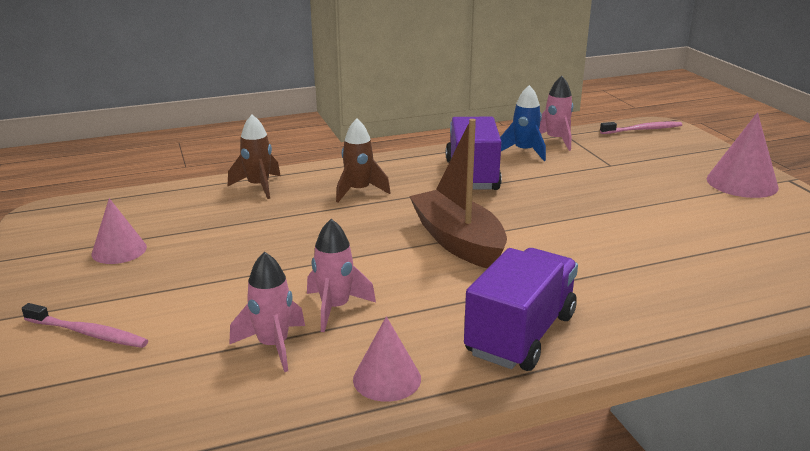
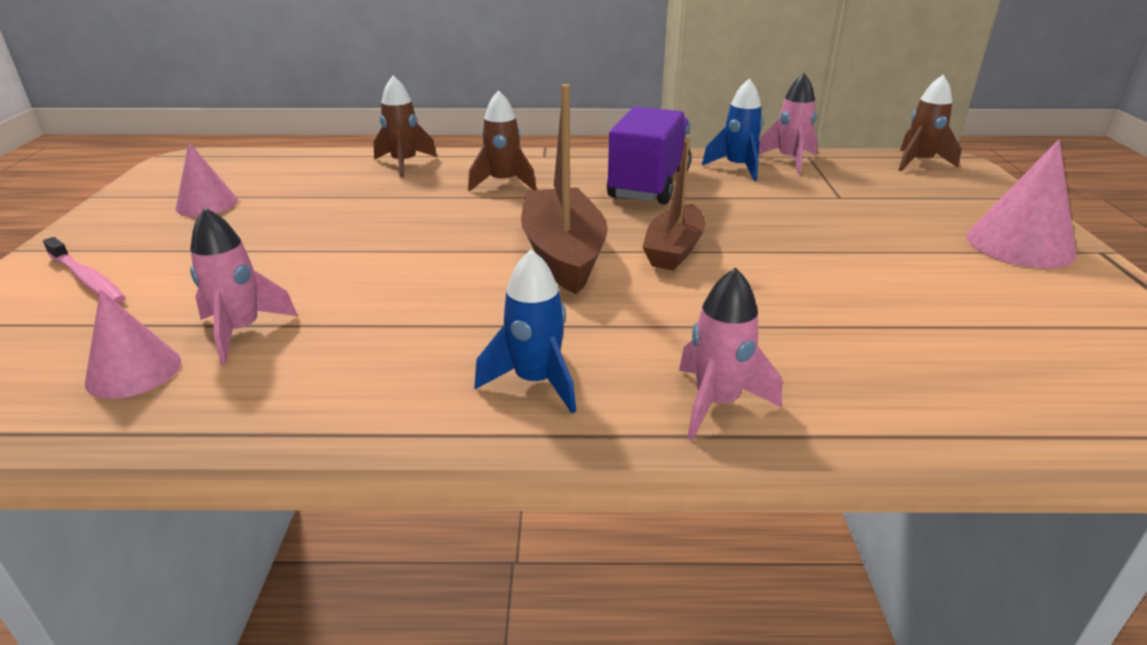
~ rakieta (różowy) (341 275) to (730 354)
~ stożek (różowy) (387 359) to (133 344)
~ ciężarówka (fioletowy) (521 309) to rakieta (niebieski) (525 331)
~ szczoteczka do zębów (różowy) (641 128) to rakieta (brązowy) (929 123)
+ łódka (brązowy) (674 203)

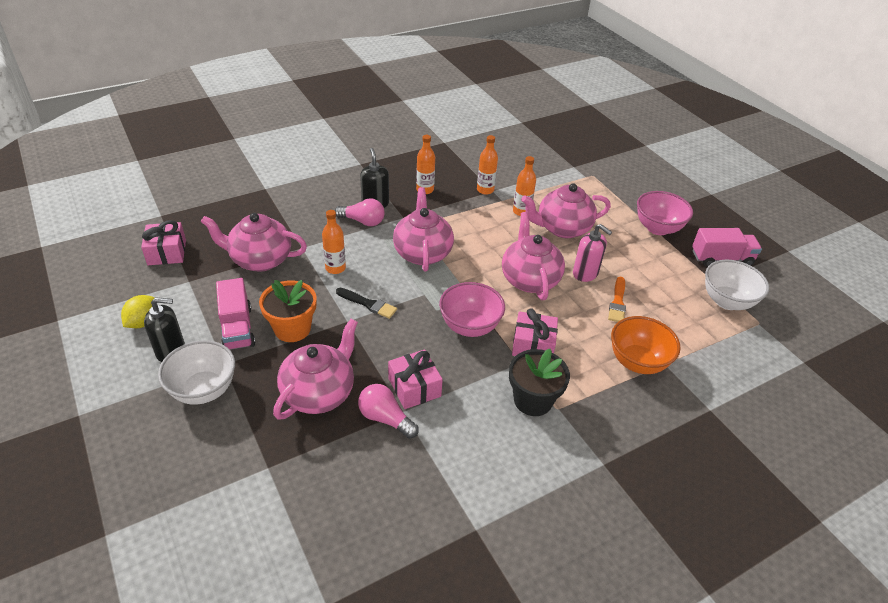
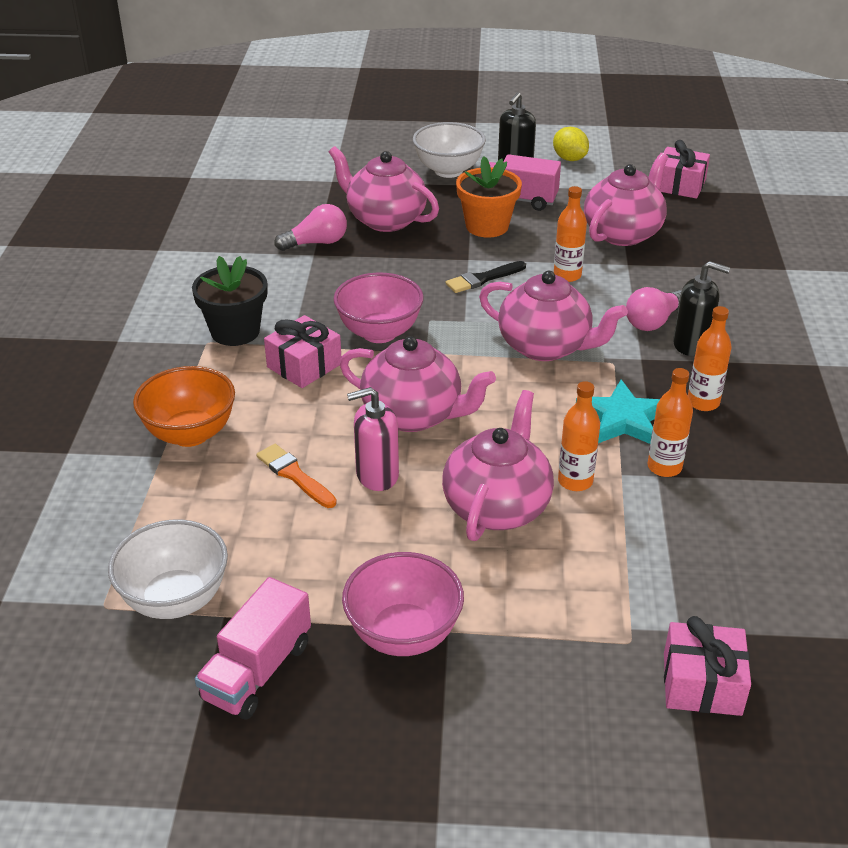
~ imbryk (różowy) (315 369) = (384 189) 150 degrees clockwise
~ prezent (różowy) (415 379) to (707 666)
+ gwiazda (turkusowy) (618 412)

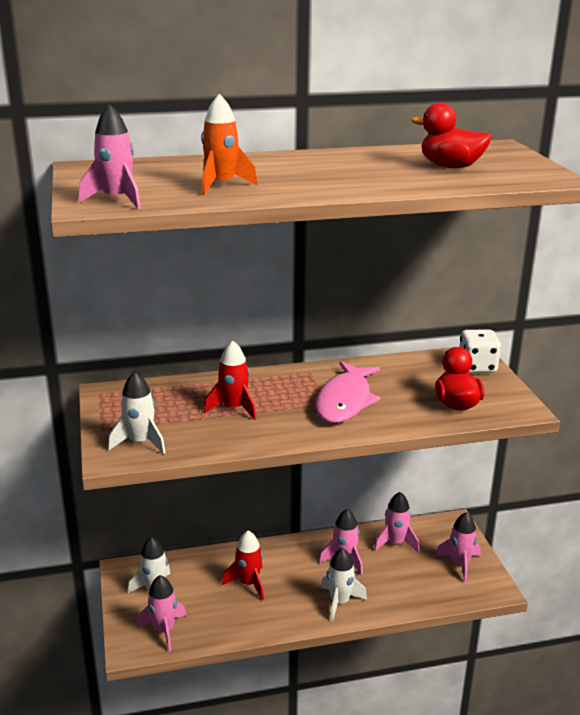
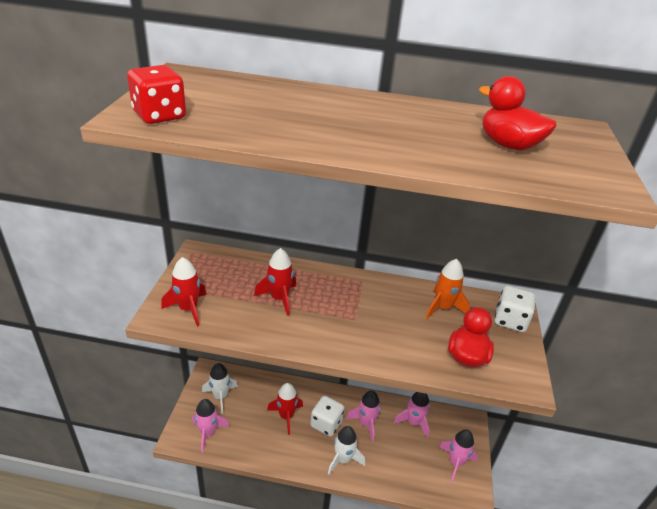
~ rakieta (różowy) (110 156) to kostka do gry (czerwony) (156 94)
~ rakieta (biały) (137 412) to rakieta (czerwony) (184 292)
~ rakieta (pomarańczowy) (229 144) to (448 289)
- ryba (różowy) (348 392)
+ kostka do gry (biały) (327 416)

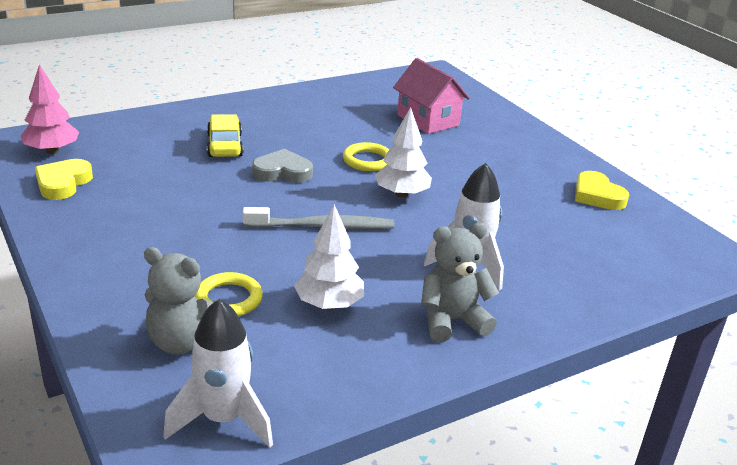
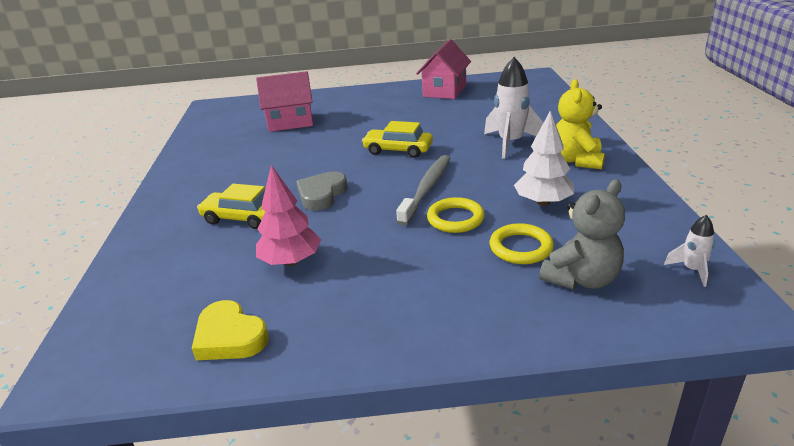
~ drzewko (różowy) (50 109) to (288 215)
~ rakieta (biały) (218 373) = (689 251) x0.51
~ pierścień (żółty) (366 156) to (456 215)
~ drzewko (biały) (403 152) to samochód (żółty) (397 139)
~ miś (szary) (460 282) to miś (żółty) (580 124)
~ serce (żółty) (602 190) to domek (różowy) (443 69)

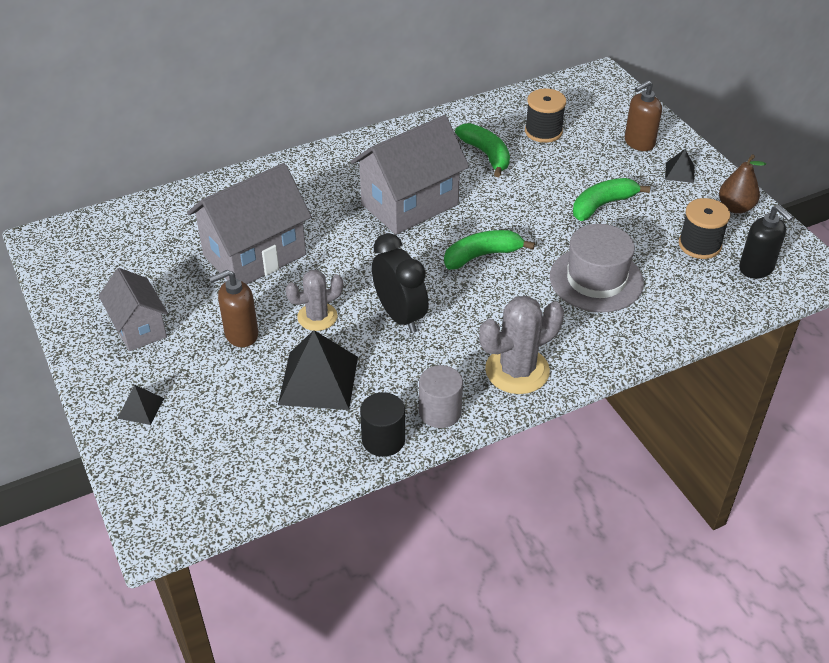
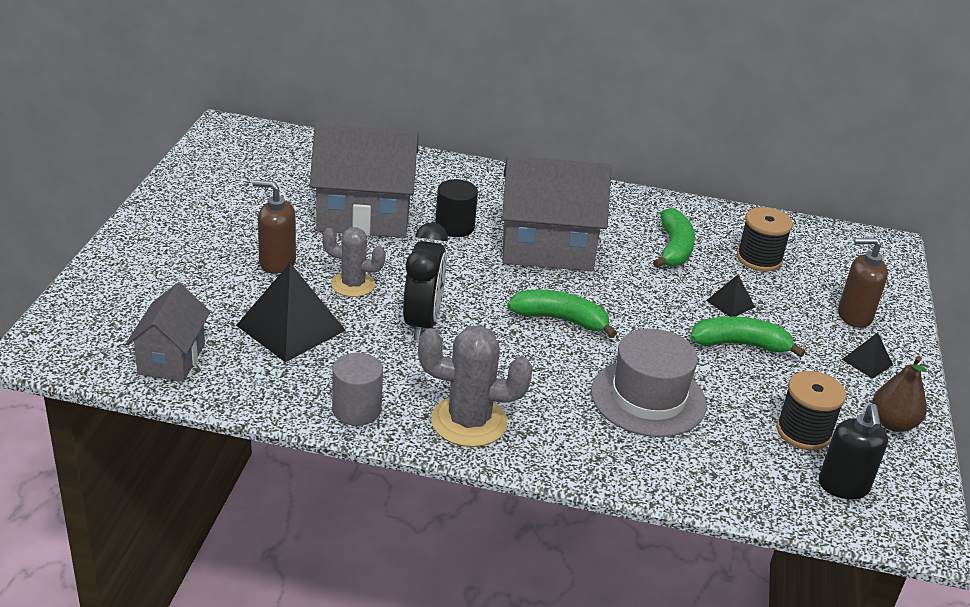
~ domek (szary) (133 309) to (168 332)
~ piramida (czarny) (140 404) to (730 296)
~ walec (czarny) (382 424) to (456 208)

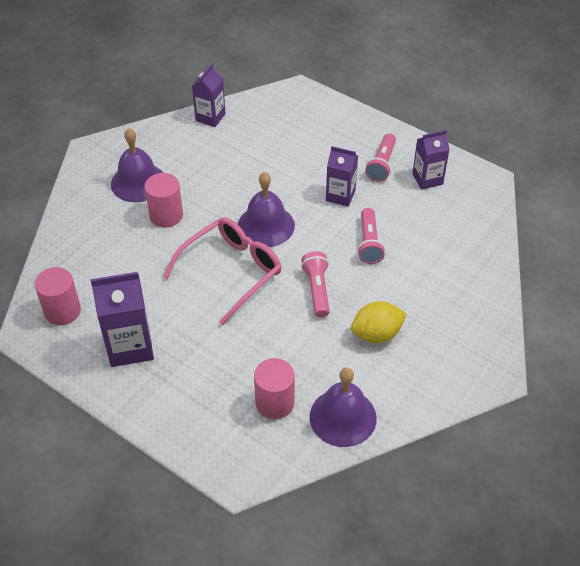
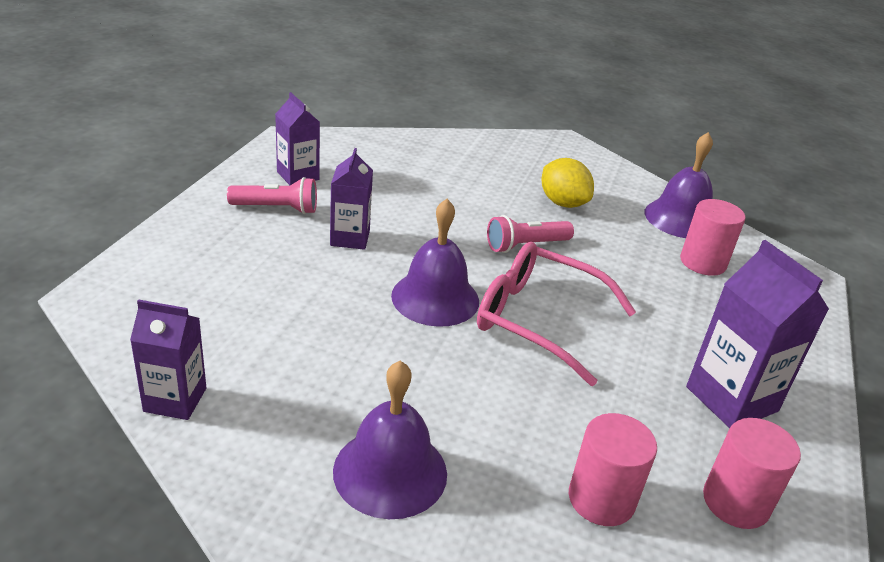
~ walec (różowy) (163 200) to (613 469)
- latarka (różowy) (371 236)

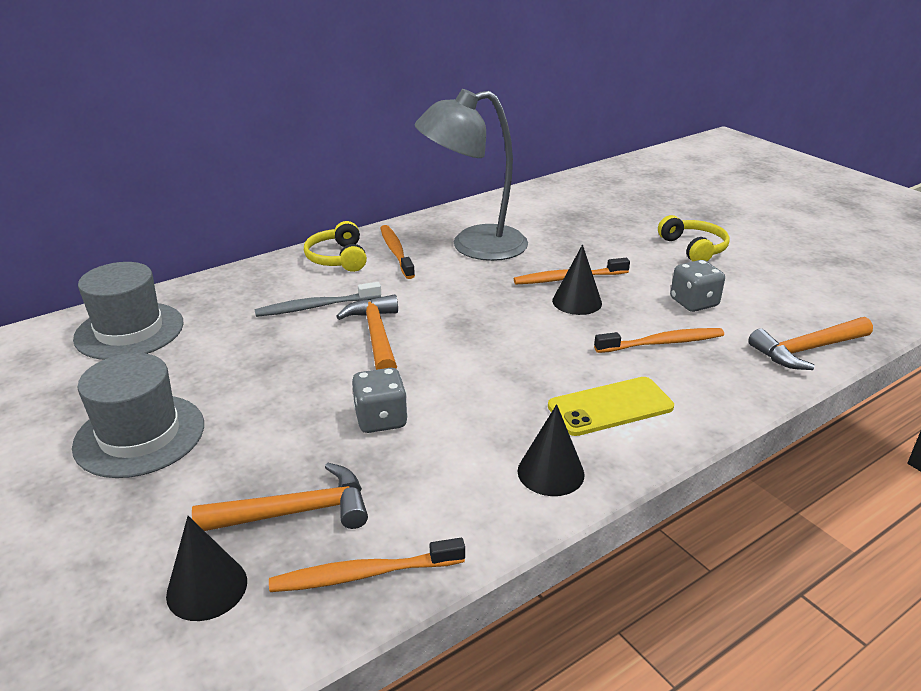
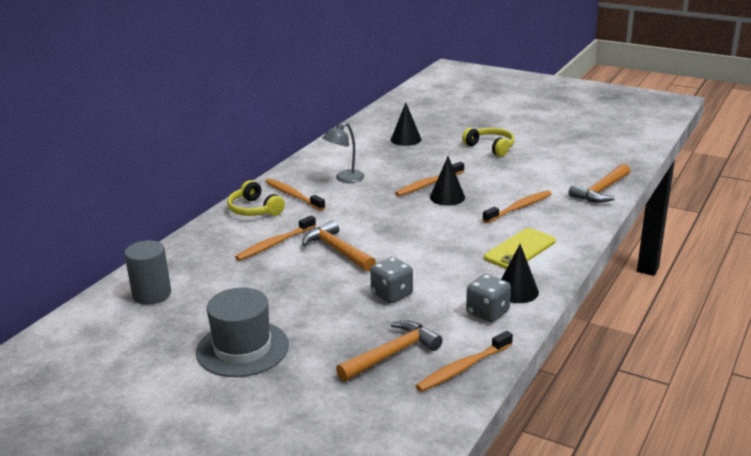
~ kapelusz (szary) (128 311) to walec (szary) (147 272)
~ stożek (czarny) (206 568) to (406 124)
~ szczoteczka do zębów (szary) (317 299) to szczoteczka do zębów (pomarańczowy) (275 238)
~ lampka (szary) (471 175) = (343 153) x0.50
~ kostka do gry (szary) (697 286) to (488 298)

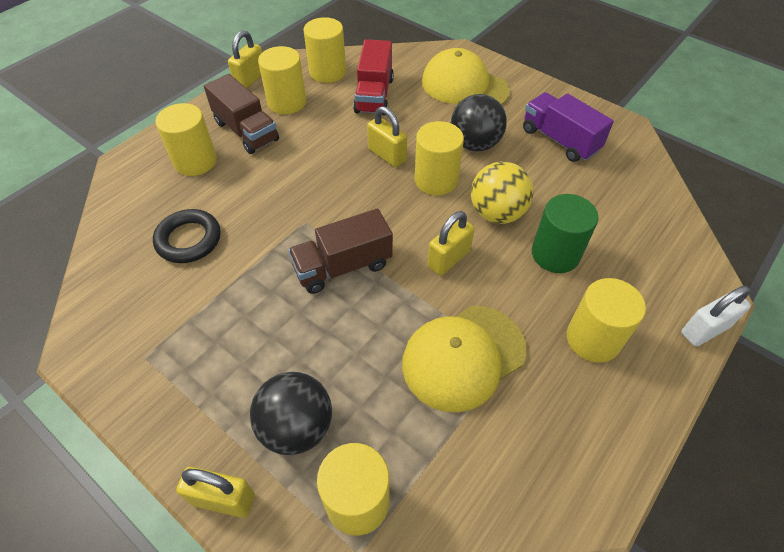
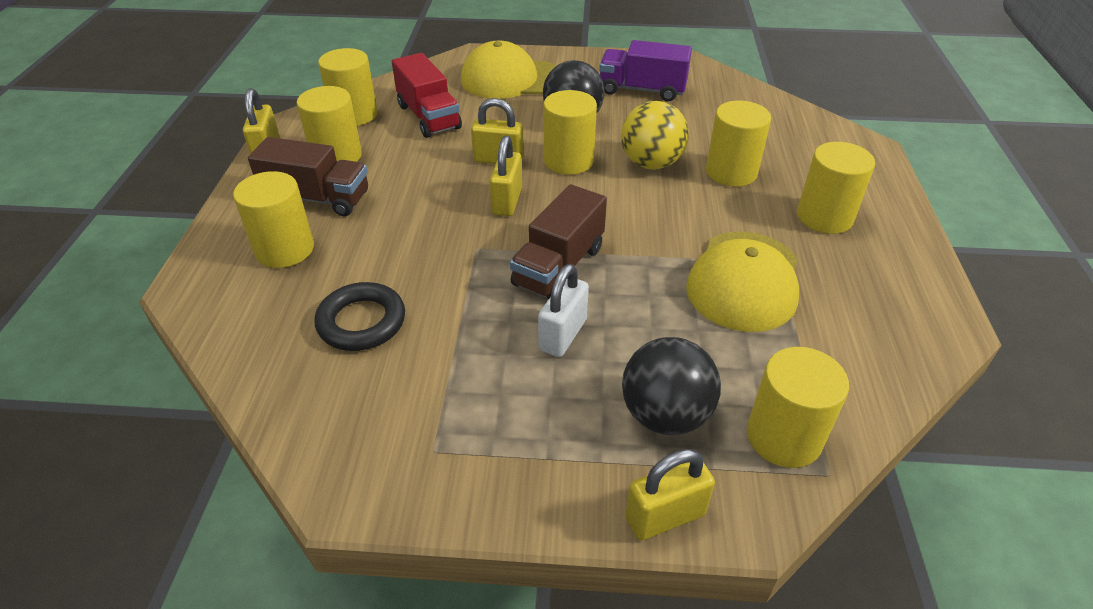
~ kłódka (żółty) (450 243) to (506 176)
~ walec (zielony) (565 233) to walec (żółty) (738 143)
~ kłódka (biały) (716 316) to (563 310)

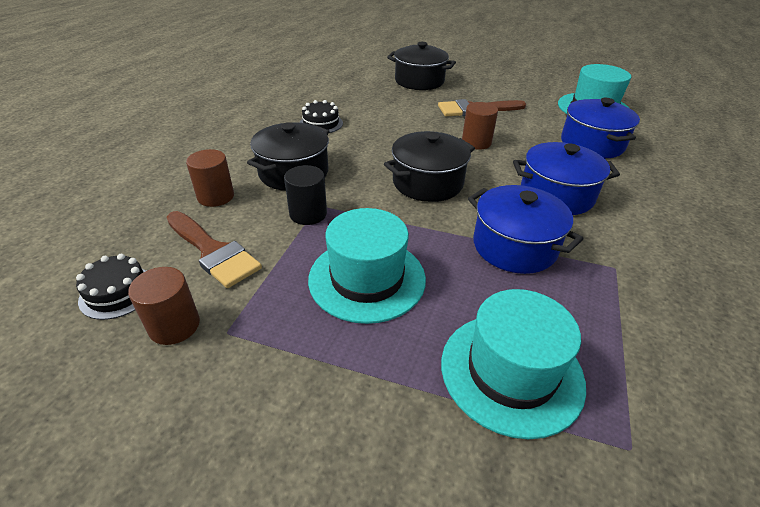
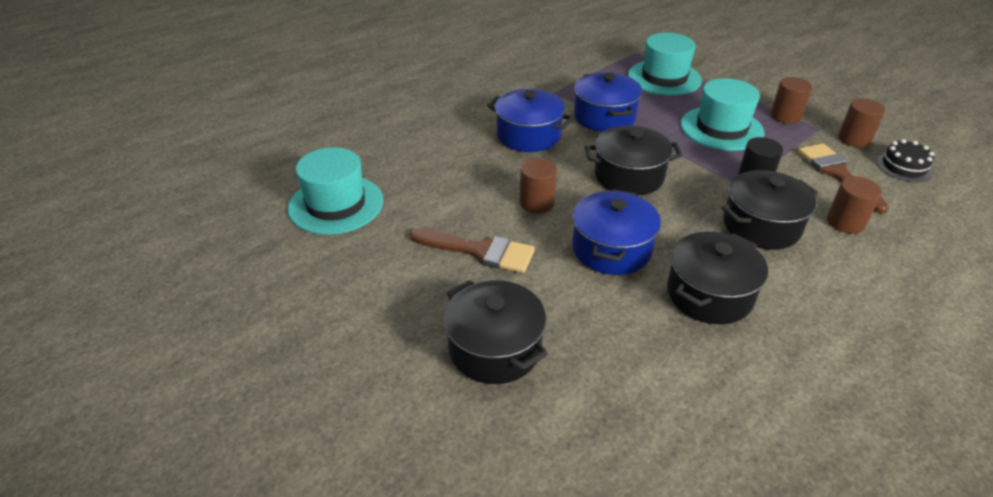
~ tort (czarny) (321 116) to garnek (czarny) (717 278)
~ garnek (niebieski) (600 128) to (616 232)
+ walec (brązowy) (791 100)

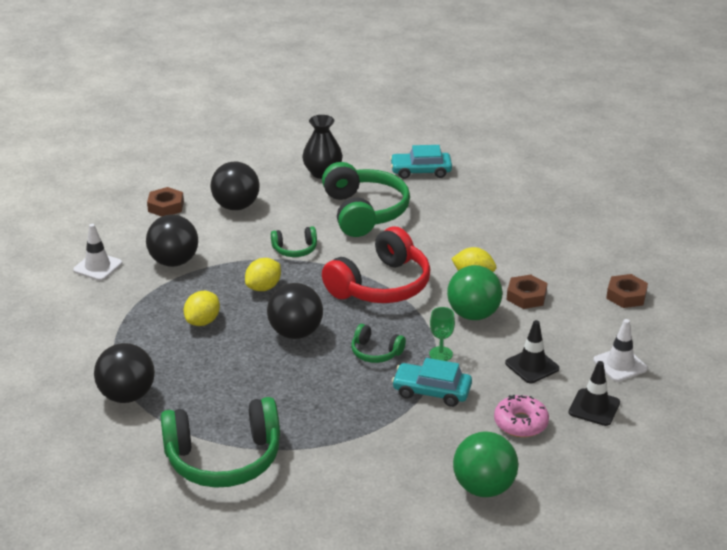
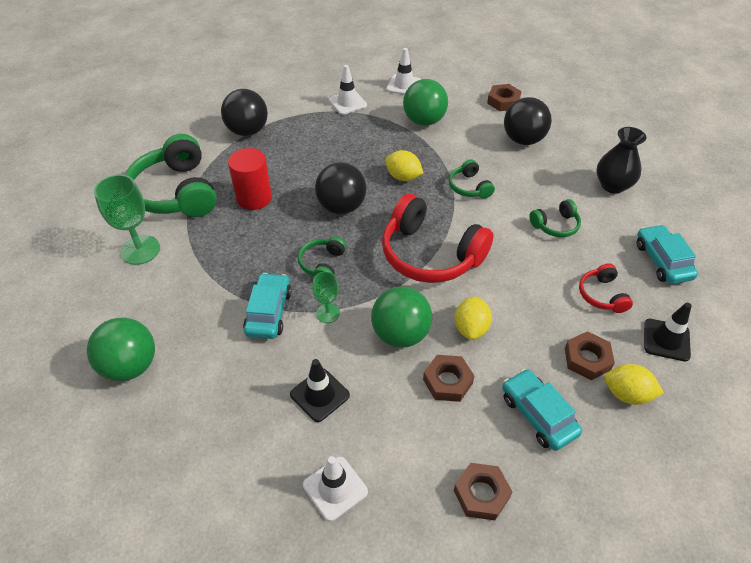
~ piłka (czarny) (172 241) to piłka (zielony) (425 102)
~ cytryna (żółty) (202 308) to (634 384)
~ słuchawki (zielony) (366 199) = (555 218) x0.48
- donut (różowy) (521 416)
~ pachołek (czarny) (594 393) to (668 332)
+ kielich (zielony) (127 220)
+ walec (czerwony) (250 179)
+ pachołek (biały) (347 90)
+ samochód (turkusowy) (542 410)
+ nakrętka (brązowy) (590 355)
+ słuchawki (czerwony) (606 288)

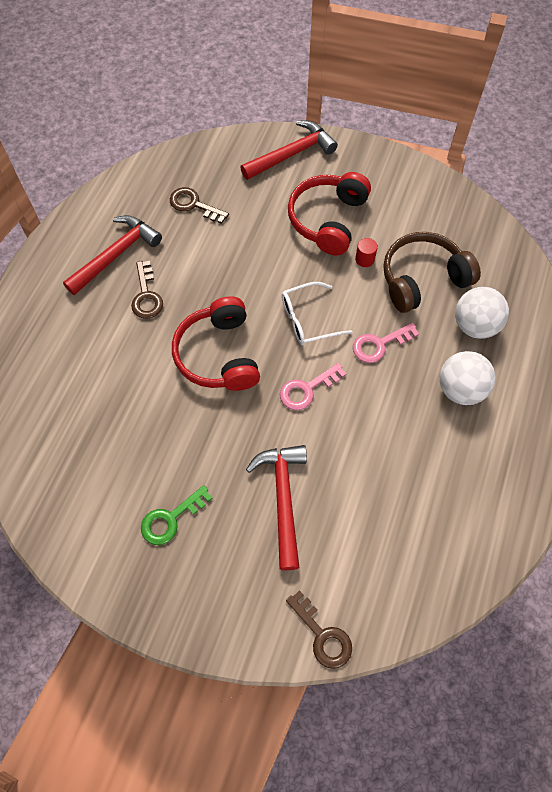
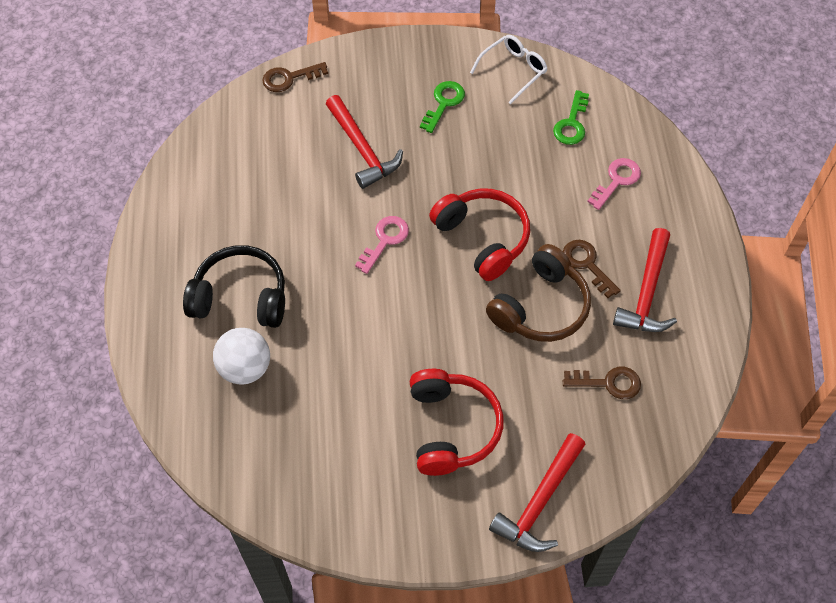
~ okulary (biały) (317 313) to (508 69)
~ klucz (brązowy) (319 629) = (295 77) 45 degrees counterclockwise
~ klucz (różowy) (386 343) to (614 184)
- walec (czerwony) (366 252)
~ słuchawki (brązowy) (432 272) to (538 293)
~ piłka (biały) (467 378) to słuchawki (czarny) (234 286)
+ klucz (zielony) (571 117)

